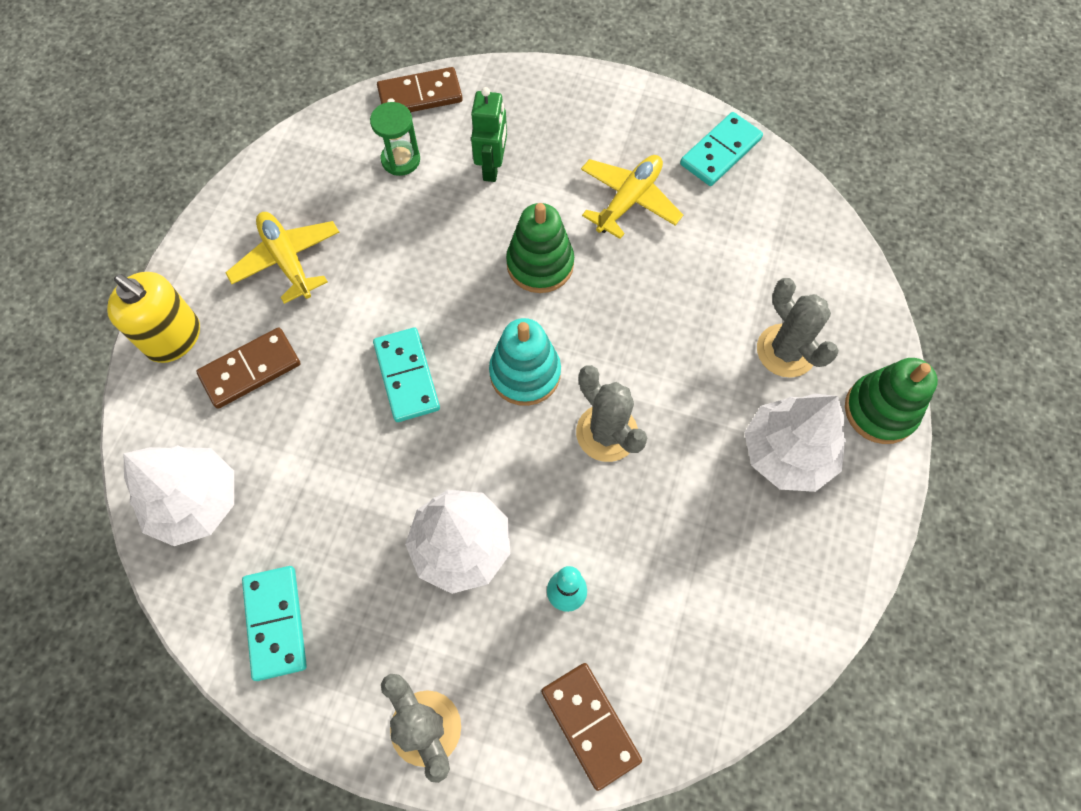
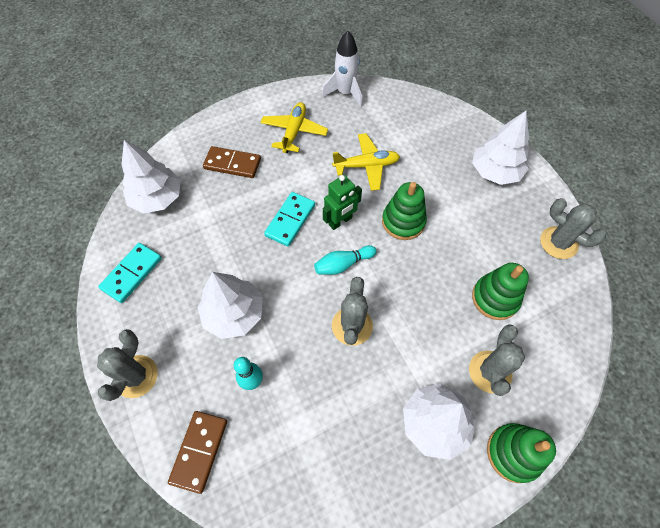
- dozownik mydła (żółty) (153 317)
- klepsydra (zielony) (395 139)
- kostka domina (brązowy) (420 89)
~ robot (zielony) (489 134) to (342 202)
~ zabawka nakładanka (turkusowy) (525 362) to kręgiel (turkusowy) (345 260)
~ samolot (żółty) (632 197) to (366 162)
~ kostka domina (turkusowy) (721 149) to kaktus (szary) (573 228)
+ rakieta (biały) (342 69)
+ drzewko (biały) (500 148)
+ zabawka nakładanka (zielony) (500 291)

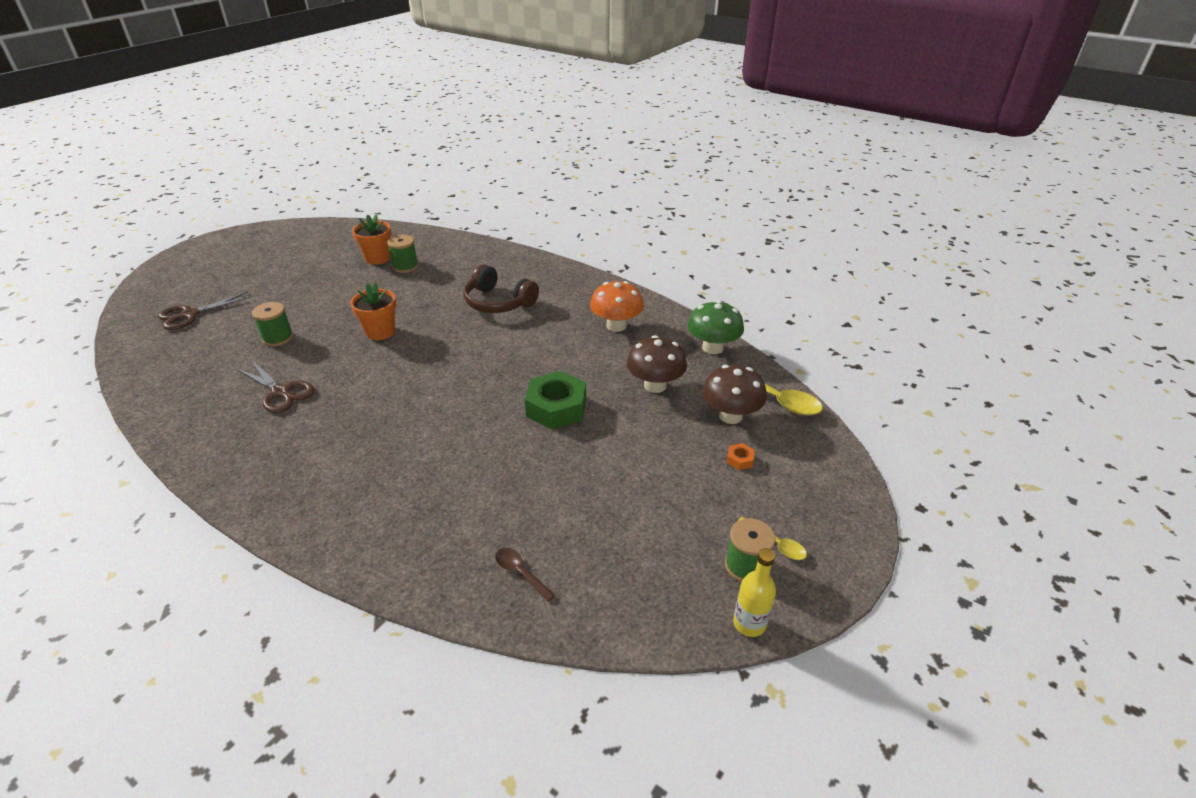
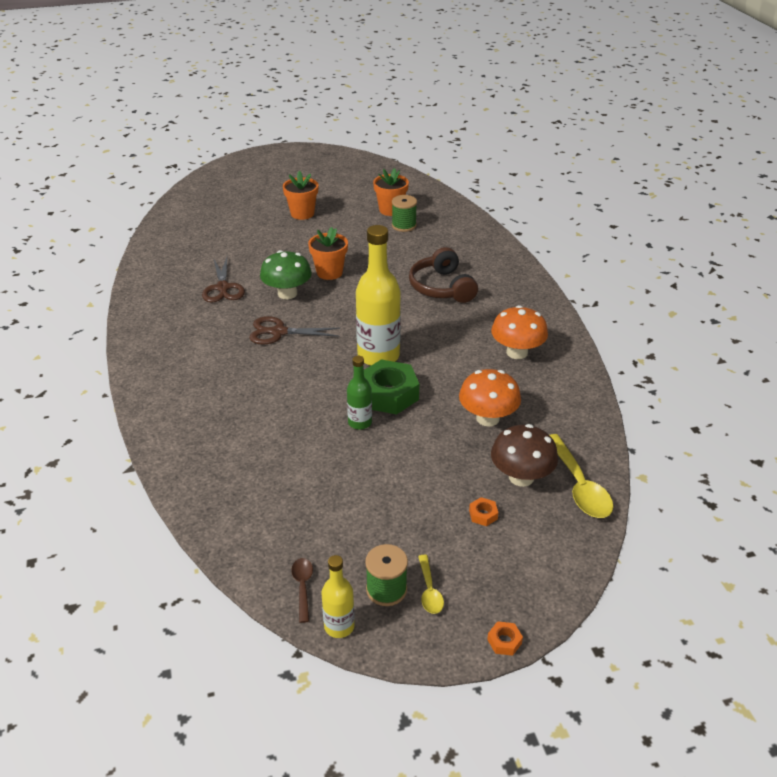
~ nożyczki (brązowy) (205 311) to (295 330)
- szpulka (zielony) (272 324)
~ łyżka (brązowy) (525 575) to (302 590)
~ grzyb (brązowy) (657 364) to grzyb (pomarańczowy) (490 398)
~ grzyb (zielony) (715 327) to (286 274)
+ doniczka (pomarańczowy) (300 195)
+ butelka (zielony) (359 393)
+ butelka (żółty) (378 295)
+ nakrętka (pomarańczowy) (505 638)

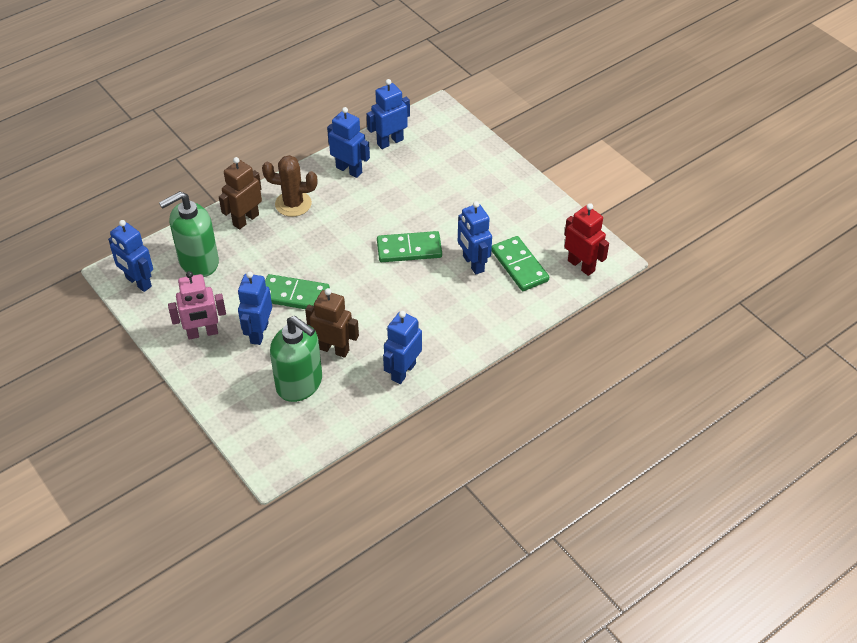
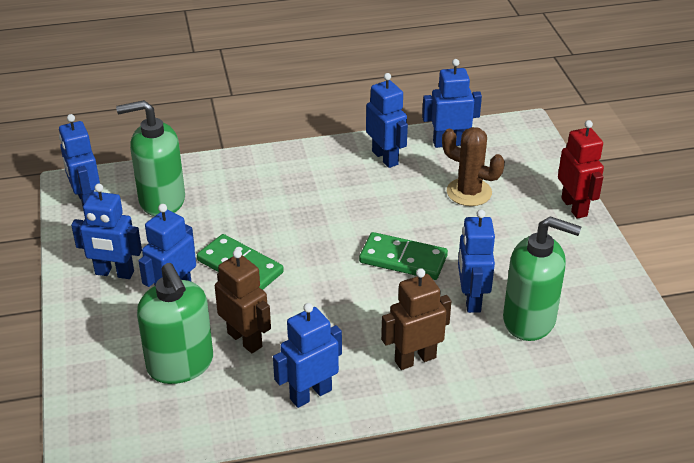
~ robot (różowy) (197 305) to robot (niebieski) (106 231)
~ robot (brązowy) (240 193) to (416 319)
~ kaktus (brązowy) (289 186) to (473 166)
~ kostka domina (zielony) (520 263) to dozownik mydła (zielony) (542 278)
~ robot (czerwony) (586 239) to (581 169)

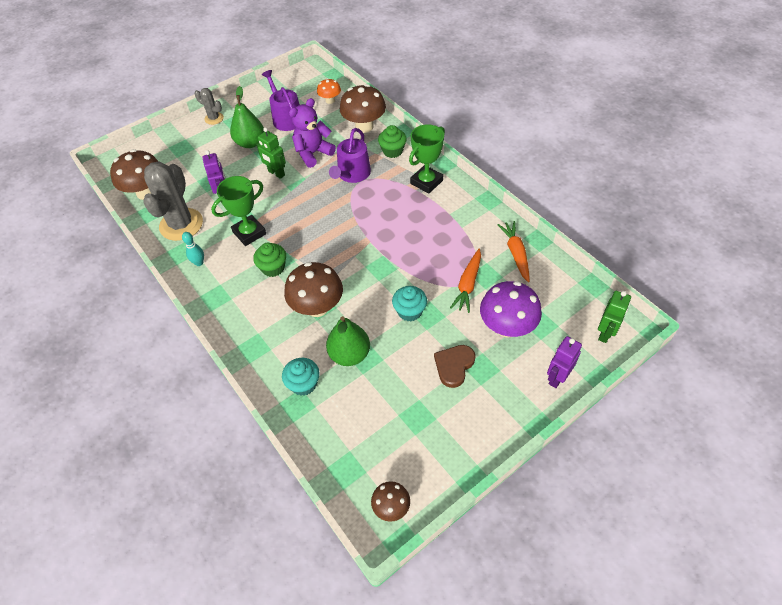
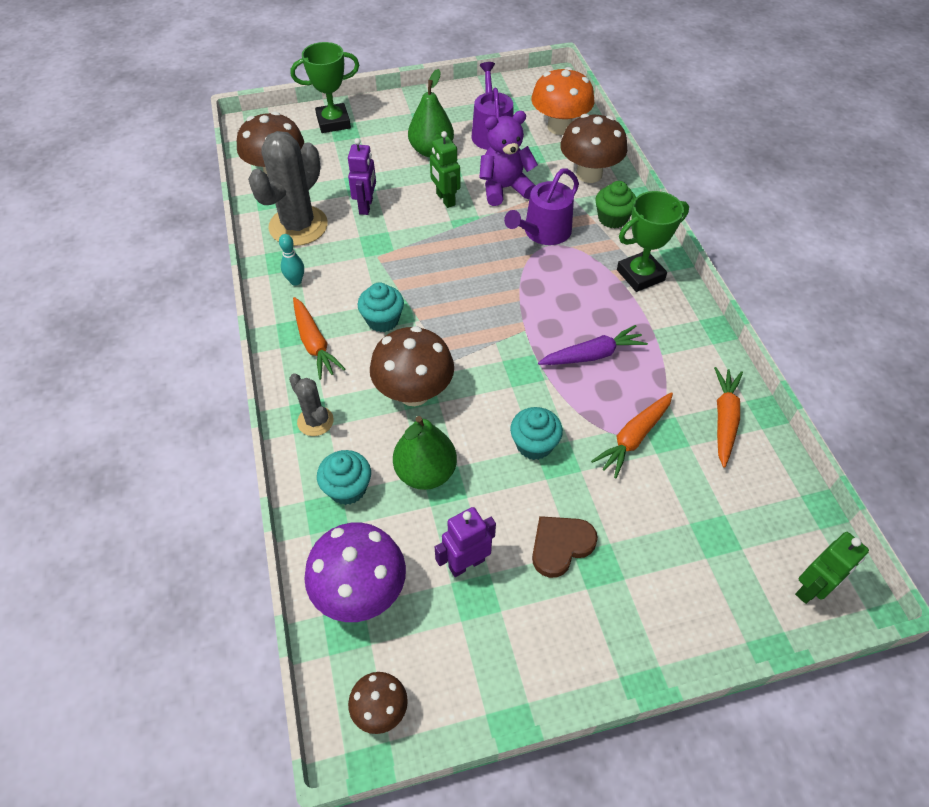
~ kaktus (szary) (209 106) to (311 404)
~ puchar (zielony) (238 211) to (325 87)
~ muffinka (zielony) (269 260) to muffinka (turkusowy) (380 307)
~ grzyb (pomarańczowy) (329 91) = (563 101) x1.82
~ grzyb (fioletowy) (511 309) to (355 572)
~ robot (fioletowy) (564 362) to (465 542)
+ marchewka (pomarańczowy) (319 338)
+ marchewka (fioletowy) (593 345)

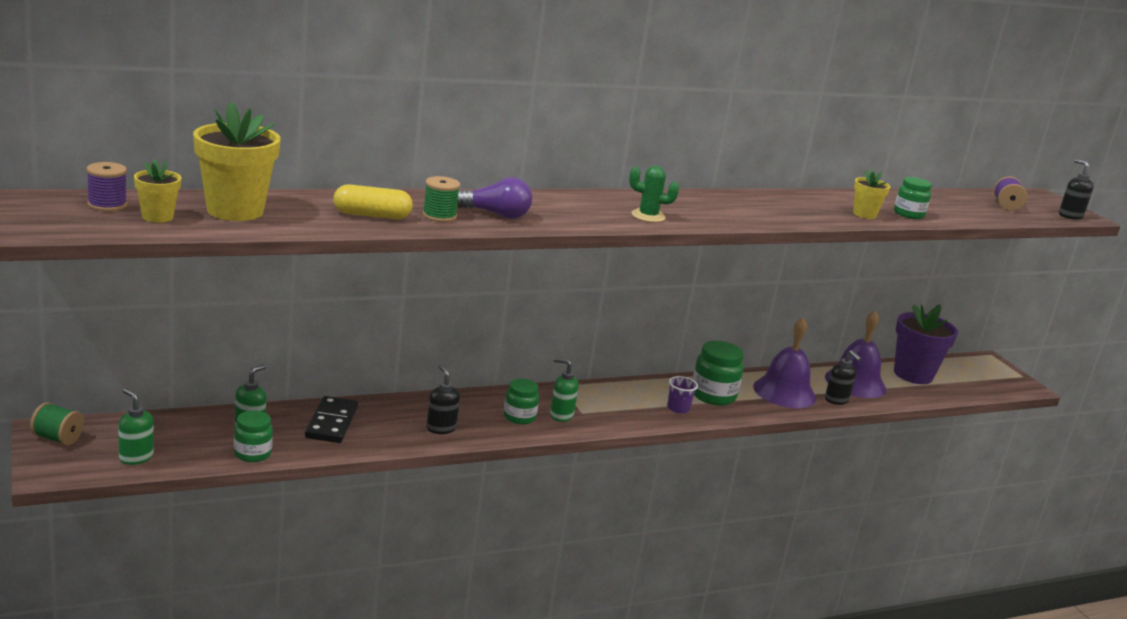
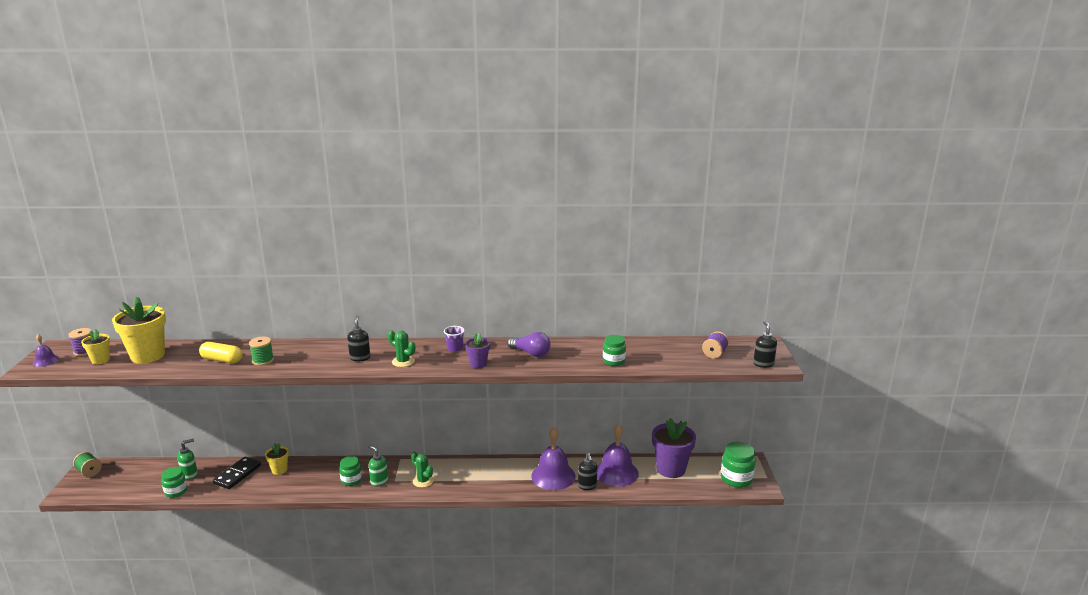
- dozownik mydła (zielony) (136 426)
~ dozownik mydła (czarny) (443 399) to (358 338)
~ żarówka (fioletowy) (494 198) to (529 344)
~ szklanka (fioletowy) (682 395) to (454 339)
~ słoik (zielony) (718 373) to (738 465)
~ doniczka (żółty) (872 194) to (277 459)
+ dzwonek (fioletowy) (46 350)
+ kaktus (zielony) (422 470)
+ doniczka (fioletowy) (477 350)

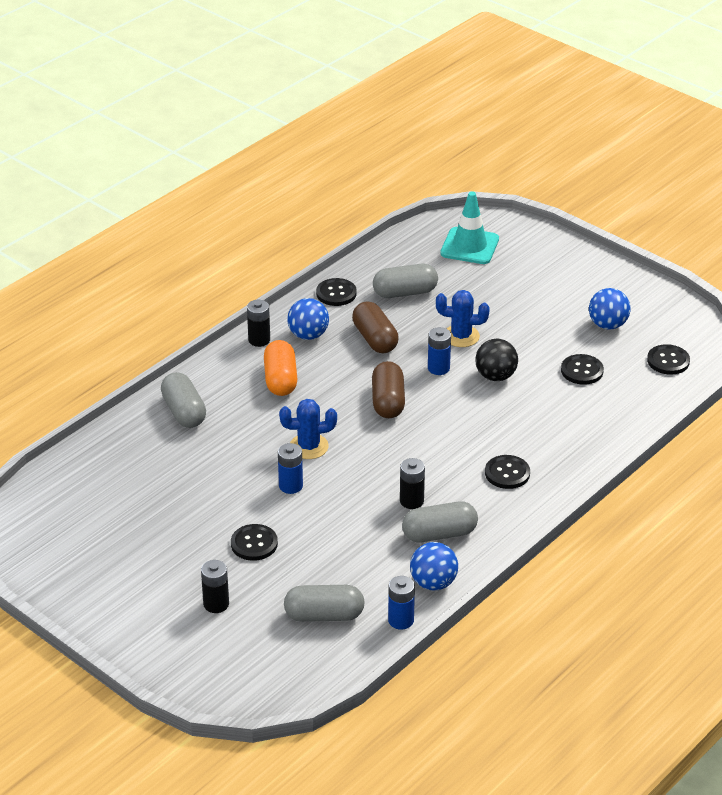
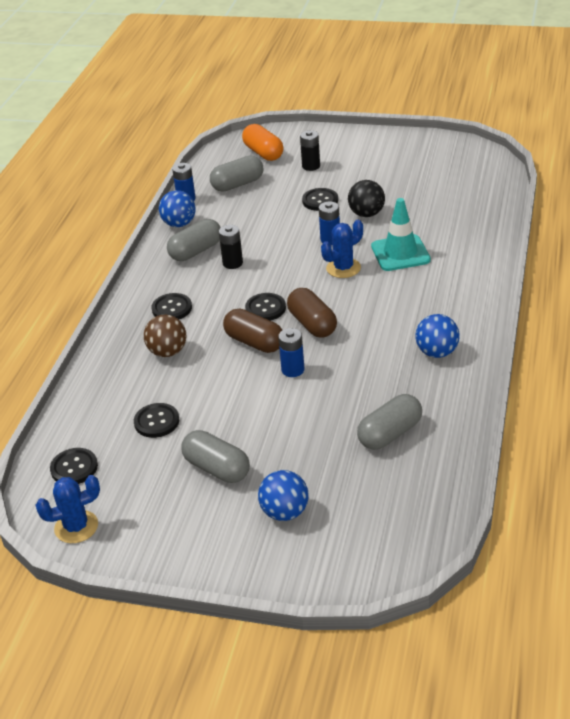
~ kapsułka (szary) (183 400) to (215 456)
- bateria (czarny) (258 323)
~ kapsułka (pomarańczowy) (280 368) to (262 142)
~ guzik (czarny) (336 292) to (265 307)
~ kapsułka (brązowy) (375 327) to (252 330)
~ kaktus (niebieski) (463 318) to (67 509)
~ pachołek (turkusowy) (469 228) to (401 234)
~ piłka (czarny) (496 360) to (366 198)
~ piłka (niebieski) (610 308) to (283 495)
+ piłka (brązowy) (165 335)

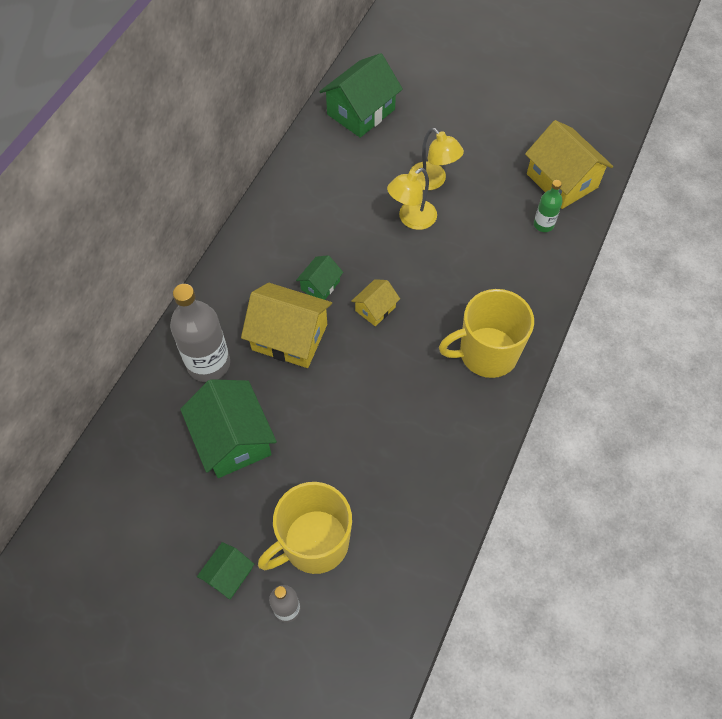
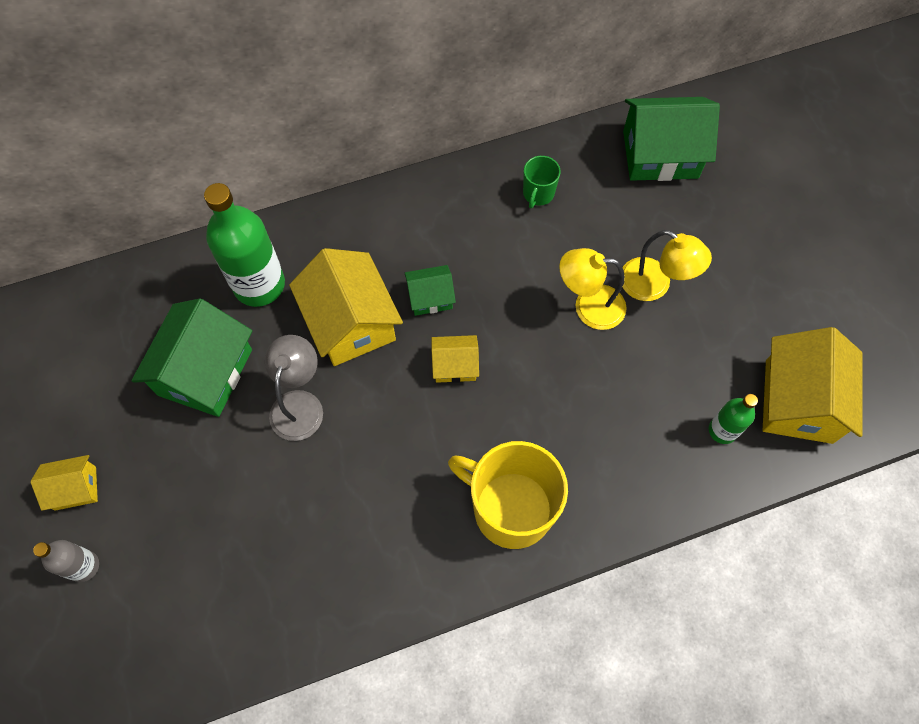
~ butelka (szary) (200 333) to butelka (zielony) (244 245)
~ domek (zielony) (225 570) to domek (żółty) (64 483)
- kubek (żółty) (305 528)
~ lampka (żółty) (437 159) = (667 265) 60 degrees counterclockwise
+ lampka (szary) (294 388)
+ kubek (zielony) (542 182)

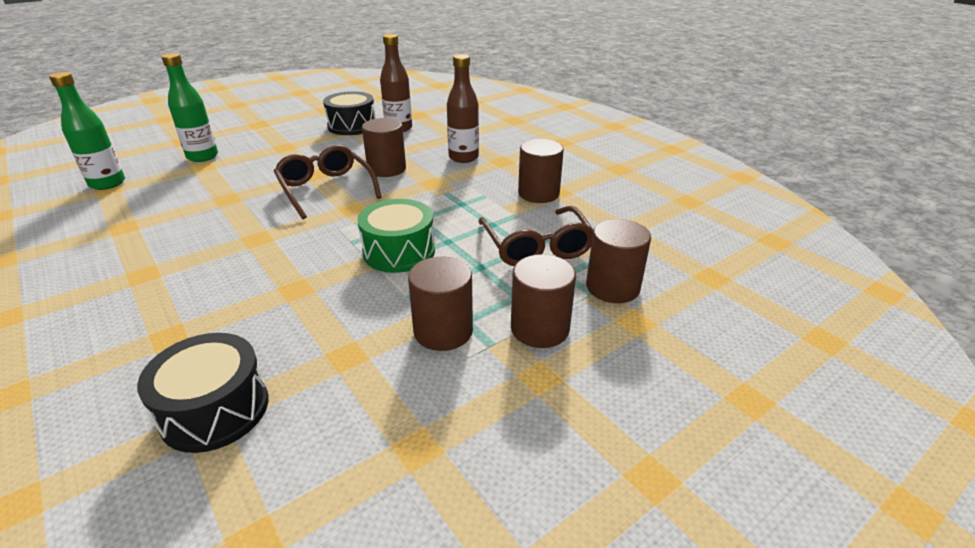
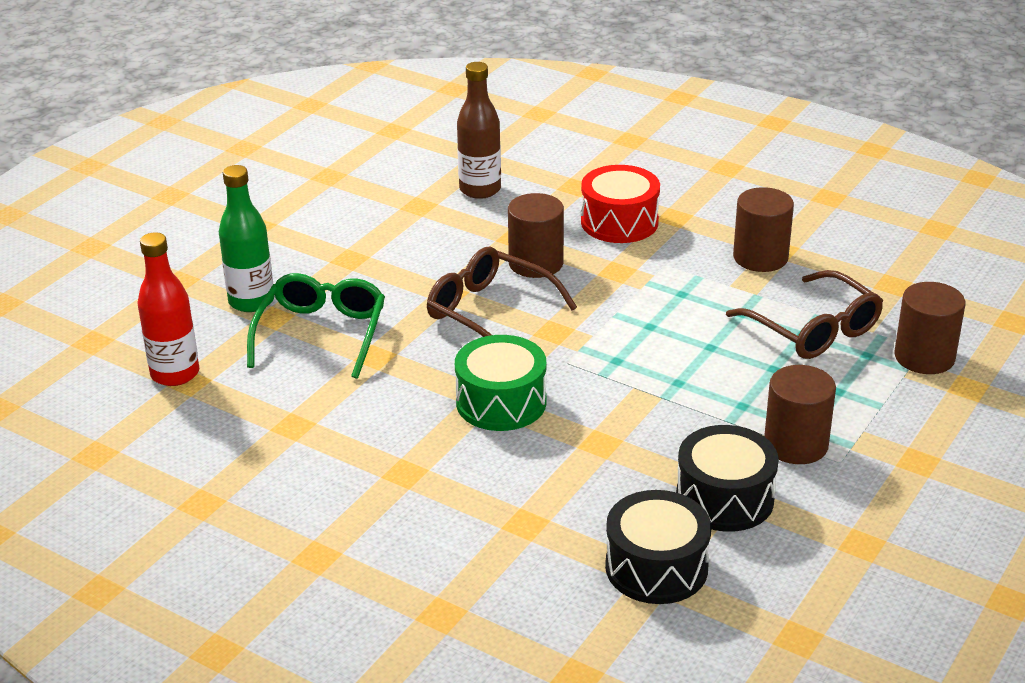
~ butelka (zielony) (87 131) to butelka (czerwony) (168 309)
~ bęben (czarny) (349 113) to (727 478)
~ bęben (zielony) (396 236) to (501 383)
~ butelka (brązowy) (463 108) to bęben (czerwony) (620 204)
- walec (brązowy) (543 301)
+ okulary (zielony) (316 326)

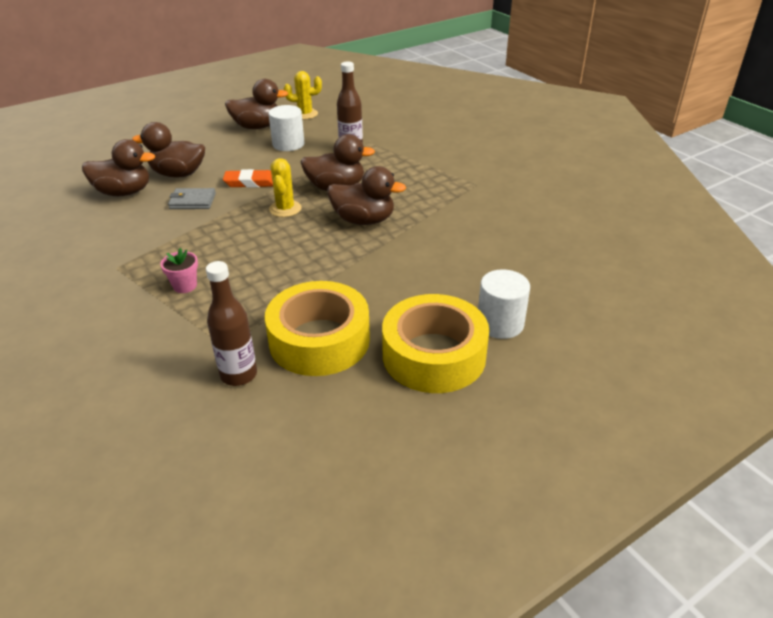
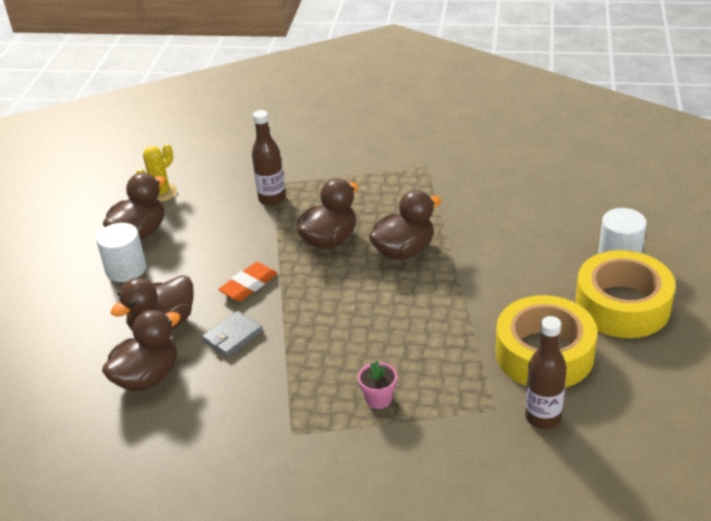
~ walec (biały) (287 128) to (121 252)
- kaktus (żółty) (285 187)

